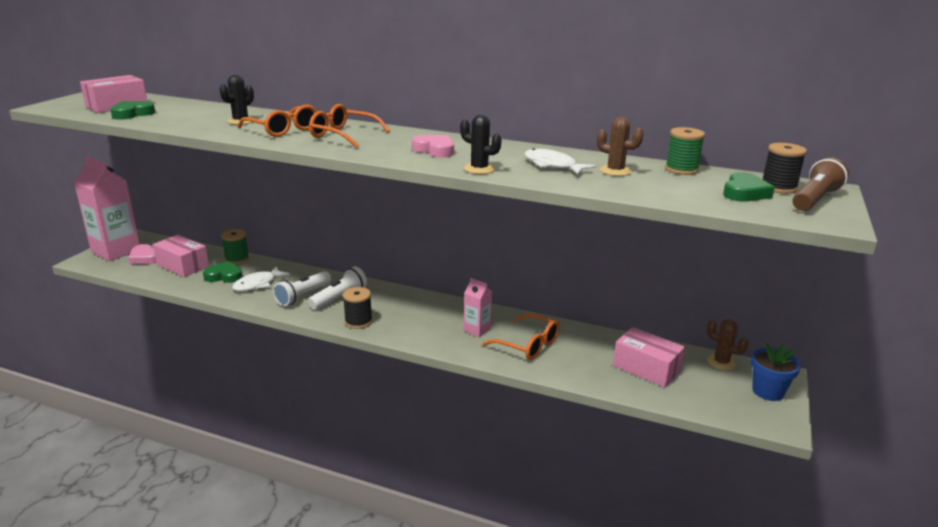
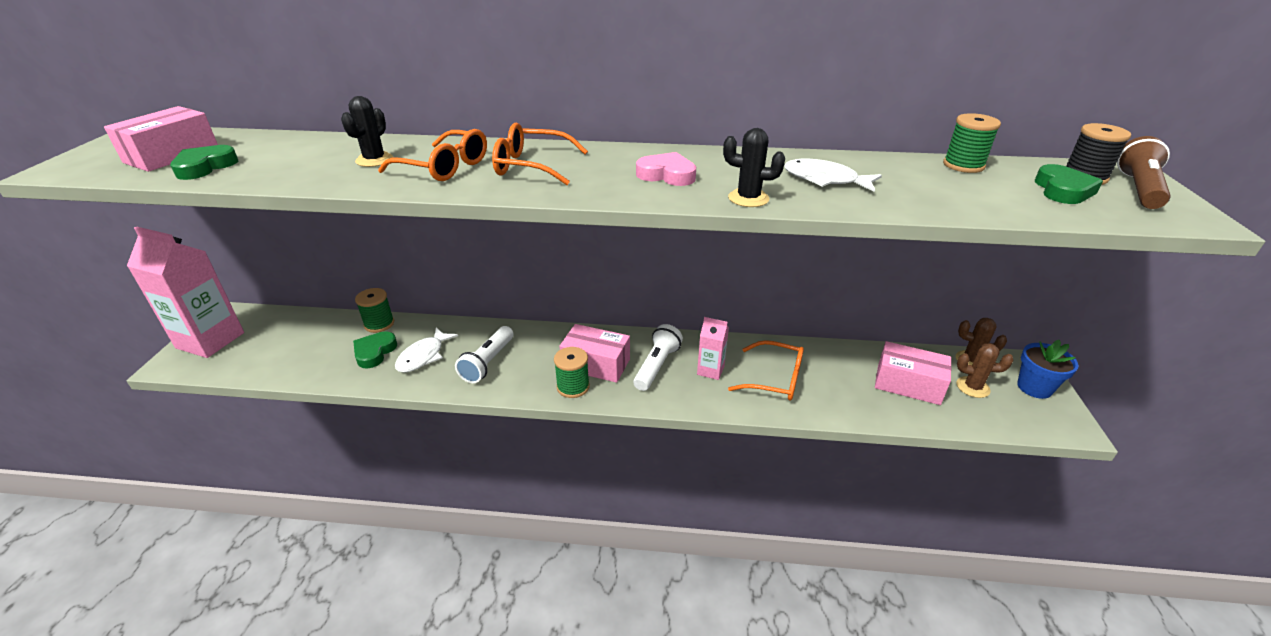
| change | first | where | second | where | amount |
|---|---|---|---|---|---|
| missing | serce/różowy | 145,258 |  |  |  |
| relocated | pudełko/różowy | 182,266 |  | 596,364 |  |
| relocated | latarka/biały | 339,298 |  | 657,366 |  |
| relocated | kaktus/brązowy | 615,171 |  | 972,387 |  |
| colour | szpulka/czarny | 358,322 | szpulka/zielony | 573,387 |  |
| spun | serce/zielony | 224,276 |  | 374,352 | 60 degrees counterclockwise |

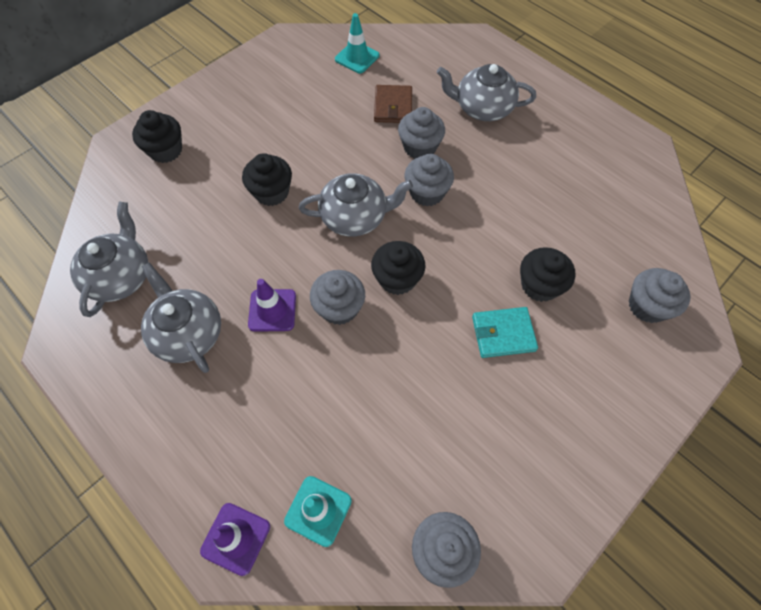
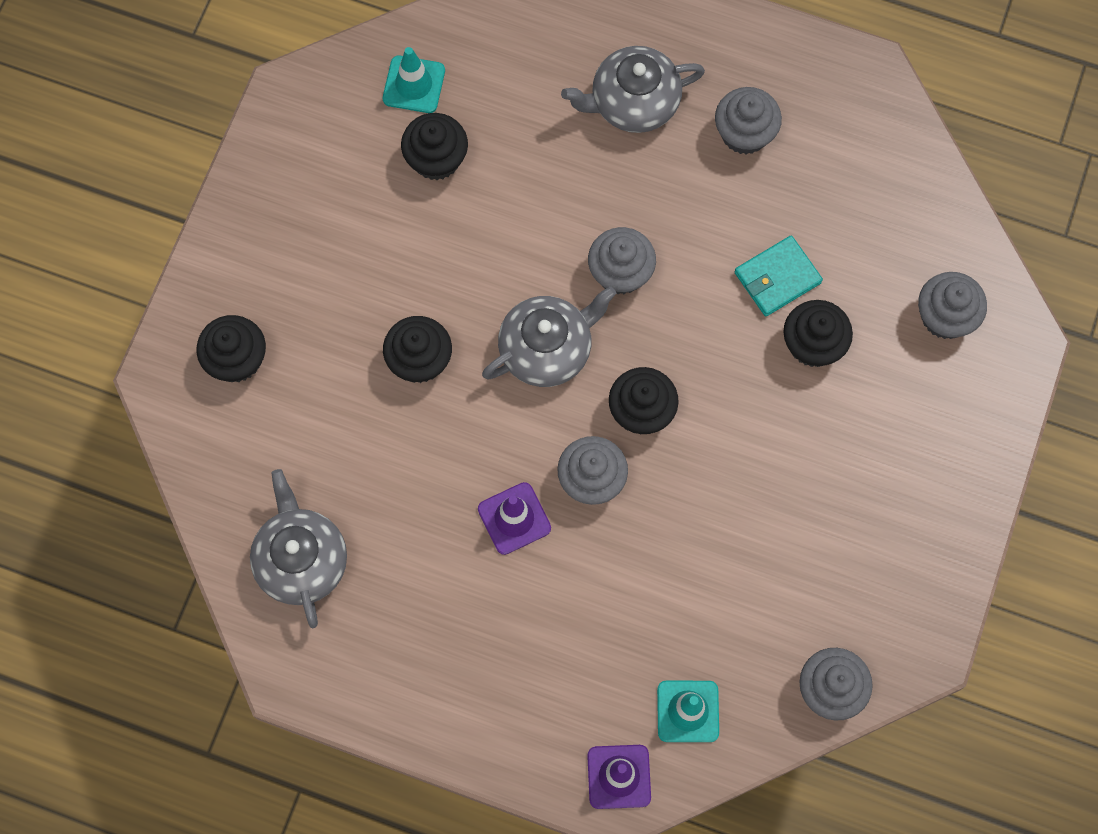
| change | first | where | second | where | amount |
|---|---|---|---|---|---|
| missing | imbryk/szary | 188,333 |  |  |  |
| missing | portfel/brązowy | 393,106 |  |  |  |
| appeared |  |  | muffinka/czarny | 436,159 |  |
| relocated | muffinka/szary | 419,147 |  | 744,133 |  |
| relocated | portfel/turkusowy | 503,334 |  | 777,278 |  |

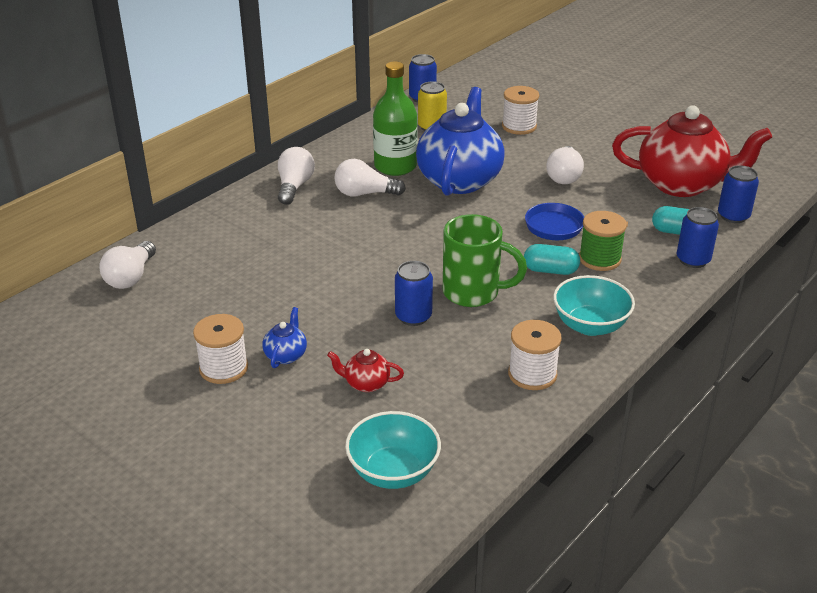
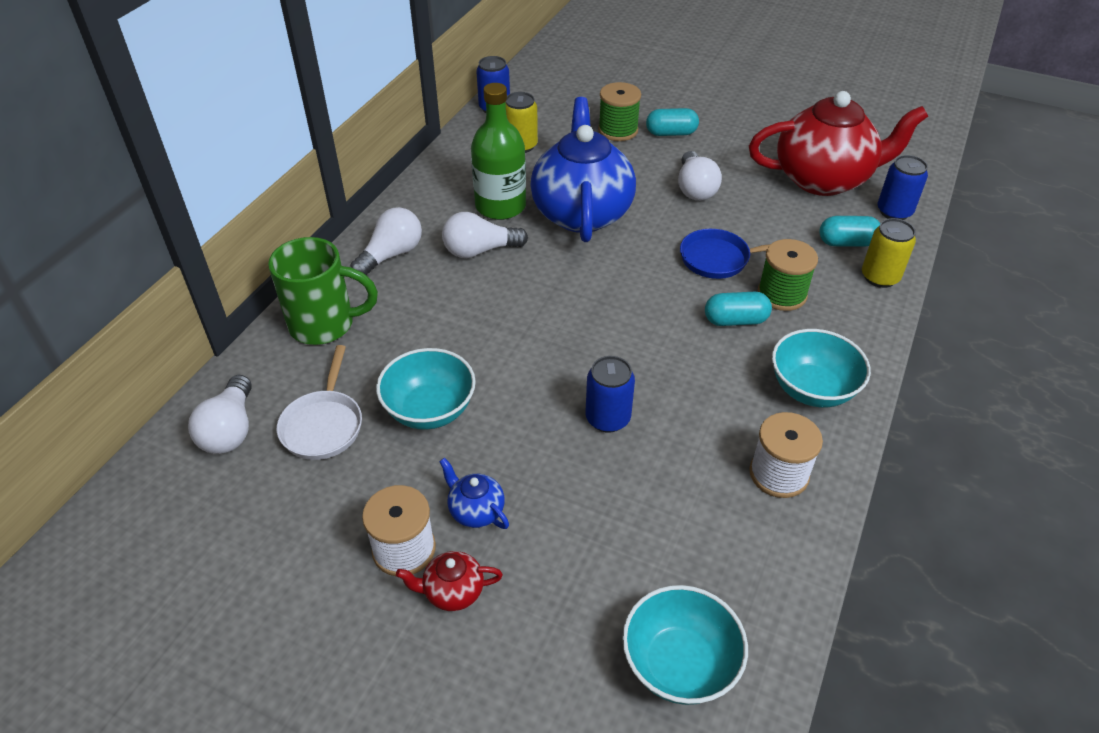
| change | first | where | second | where | amount |
|---|---|---|---|---|---|
| appeared |  |  | patelnia/biały | 323,425 |  |
| appeared |  |  | miska/turkusowy | 430,410 |  |
| appeared |  |  | kapsułka/turkusowy | 671,133 |  |
| relocated | imbryk/czerwony | 366,383 |  | 453,591 |  |
| relocated | kubek/zielony | 473,293 |  | 324,324 |  |
| colour | szpulka/biały | 519,126 | szpulka/zielony | 618,130 |  |
| colour | puszka/niebieski | 693,260 | puszka/żółty | 880,277 |  |
| spun | imbryk/niebieski | 286,355 |  | 476,511 | 45 degrees counterclockwise |
| spun | żarówka/biały | 294,187 |  | 391,255 | 45 degrees clockwise |

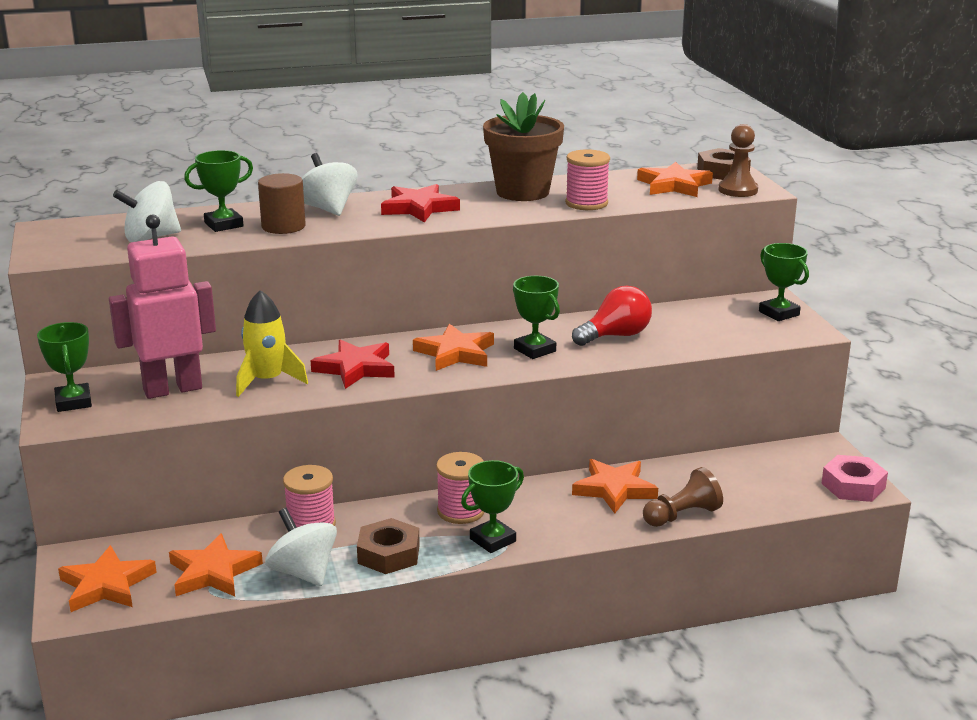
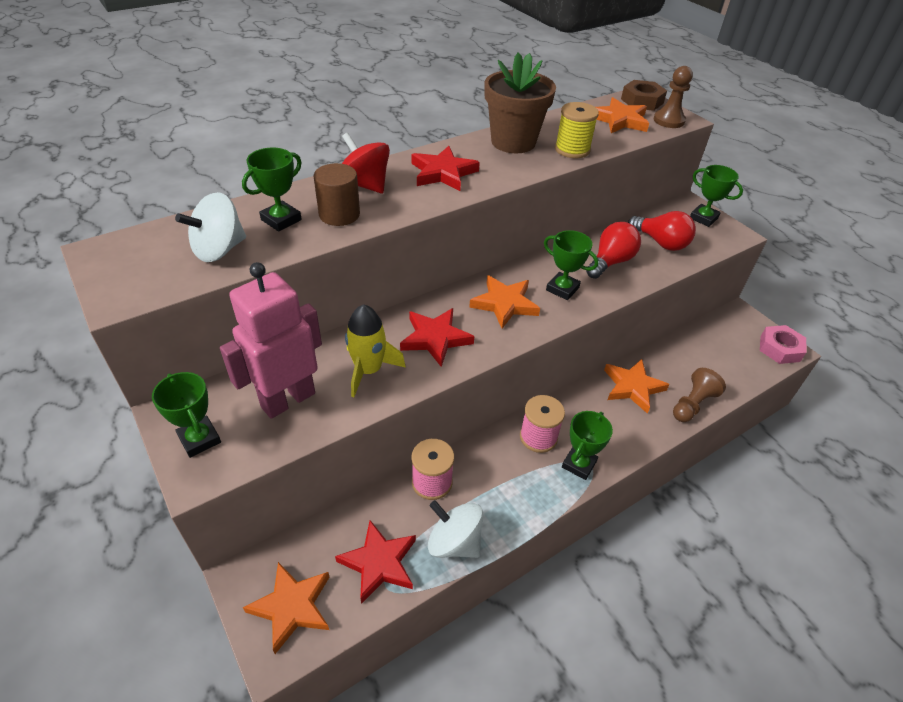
| change | first | where | second | where | amount |
|---|---|---|---|---|---|
| missing | nakrętka/brązowy | 388,554 |  |  |  |
| appeared |  |  | żarówka/czerwony | 661,243 |  |
| colour | gwiazda/pomarańczowy | 213,572 | gwiazda/czerwony | 379,563 |  |
| colour | bączek/biały | 328,209 | bączek/czerwony | 365,185 |  |
| colour | szpulka/różowy | 586,203 | szpulka/żółty | 572,149 |  |

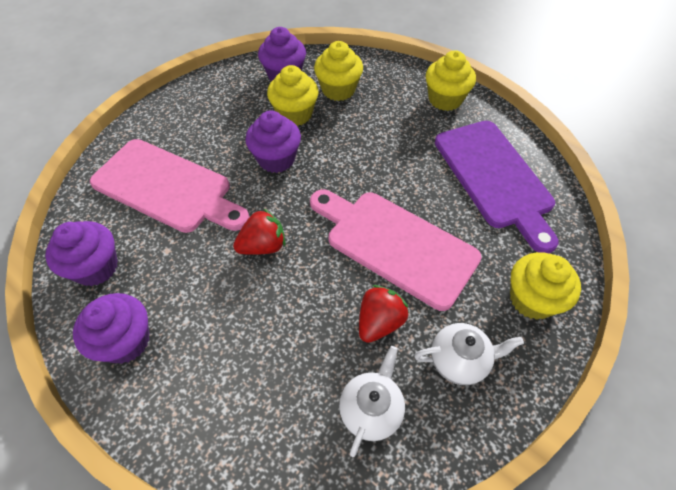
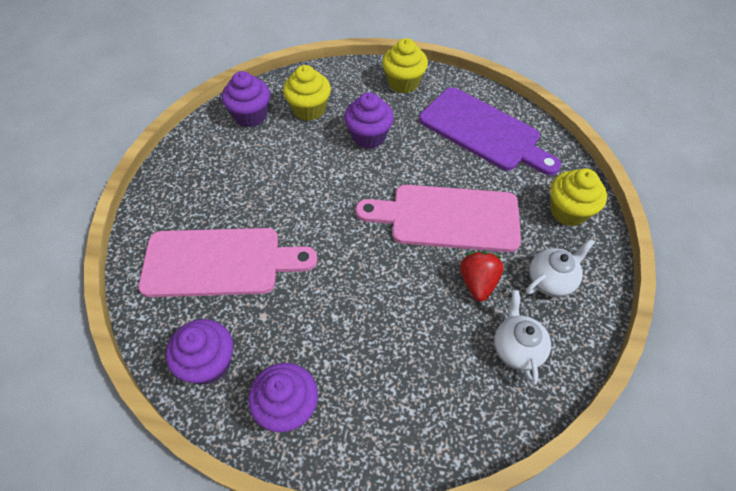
| change | first | where | second | where | amount |
|---|---|---|---|---|---|
| missing | truskawka/czerwony | 263,246 |  |  |  |
| missing | muffinka/żółty | 295,114 |  |  |  |
| relocated | muffinka/fioletowy | 276,159 |  | 368,136 |  |

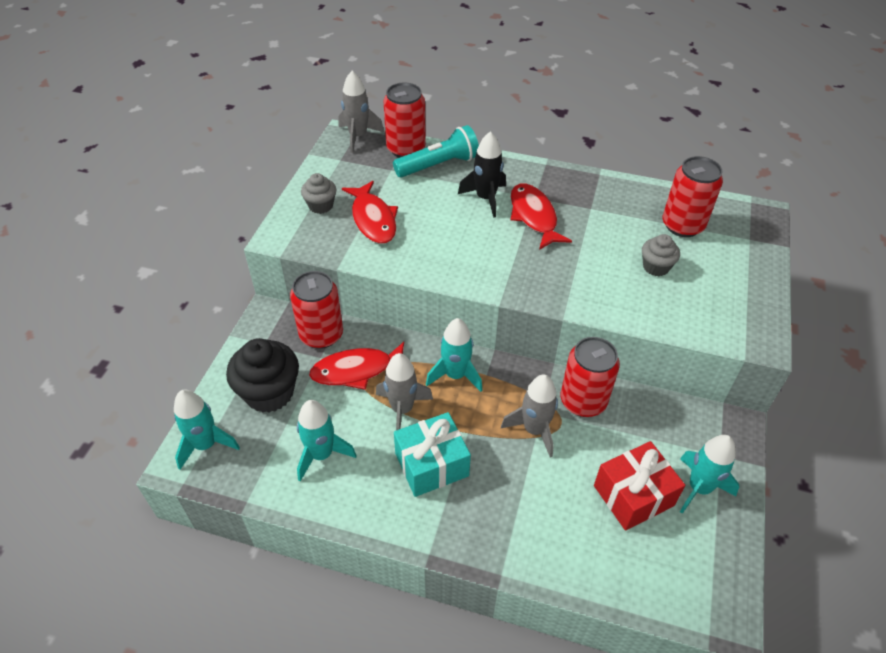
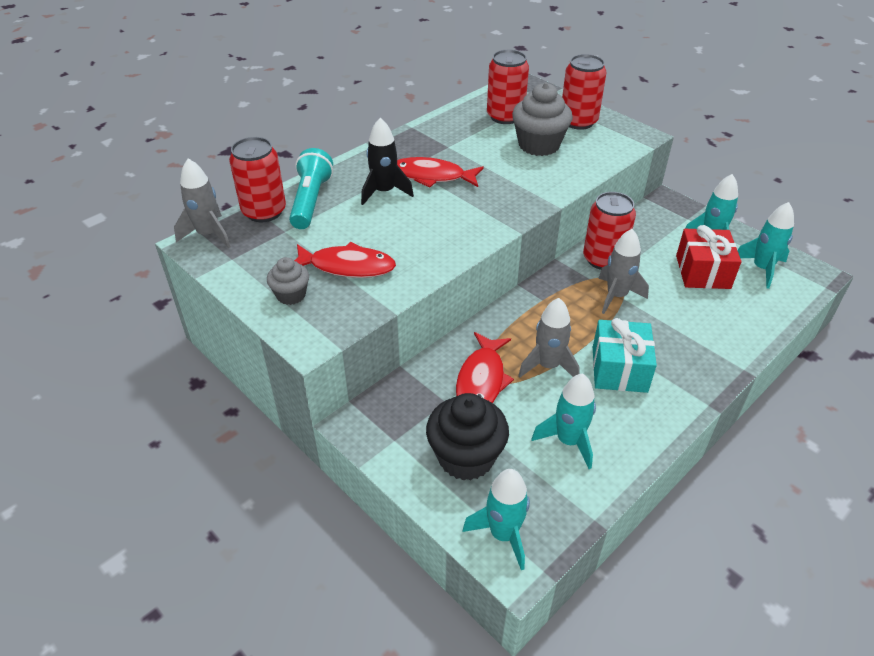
| change | first | where | second | where | amount |
|---|---|---|---|---|---|
| relocated | puszka/czerwony | 321,335 |  | 578,121 |  |
| relocated | rakieta/turkusowy | 455,375 |  | 761,269 |  |
| size | muffinka/szary | 656,267 |  | 539,145 | x1.79 |

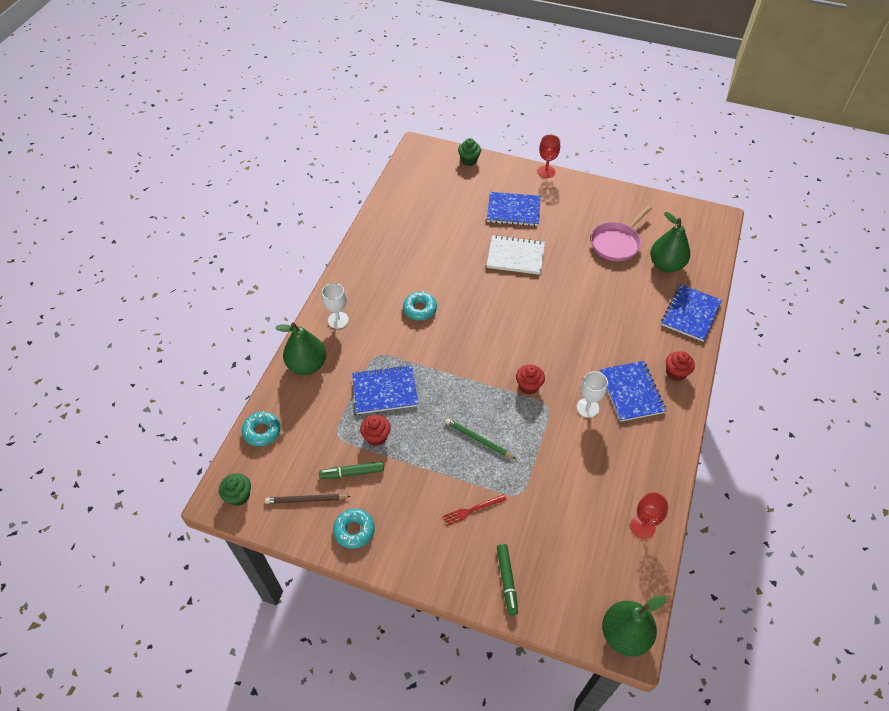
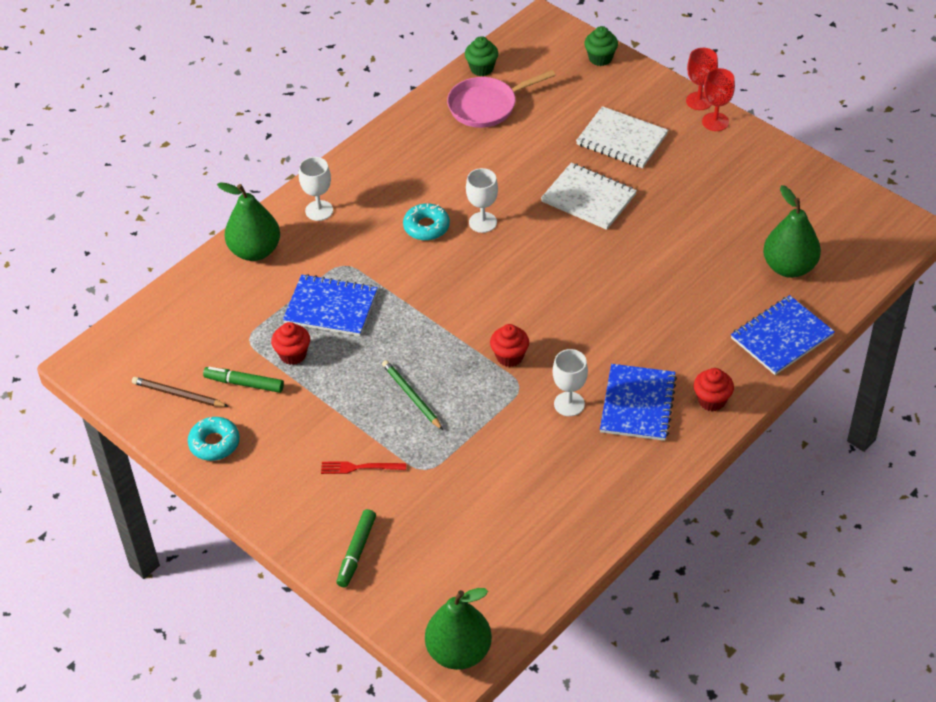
| change | first | where | second | where | amount |
|---|---|---|---|---|---|
| missing | donut/turkusowy | 262,431 |  |  |  |
| appeared |  |  | kielich/biały | 482,222 |  |
| relocated | muffinka/zielony | 239,496 |  | 481,68 |  |
| relocated | patelnia/różowy | 616,243 |  | 486,106 |  |
| relocated | kielich/czerwony | 642,527 |  | 715,122 |  |
| colour | zeszyt/niebieski | 513,210 | zeszyt/biały | 622,139 |  |

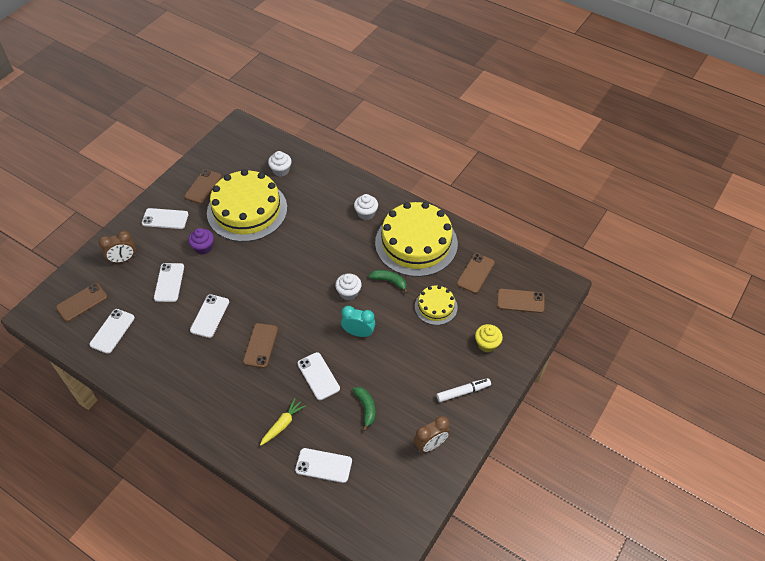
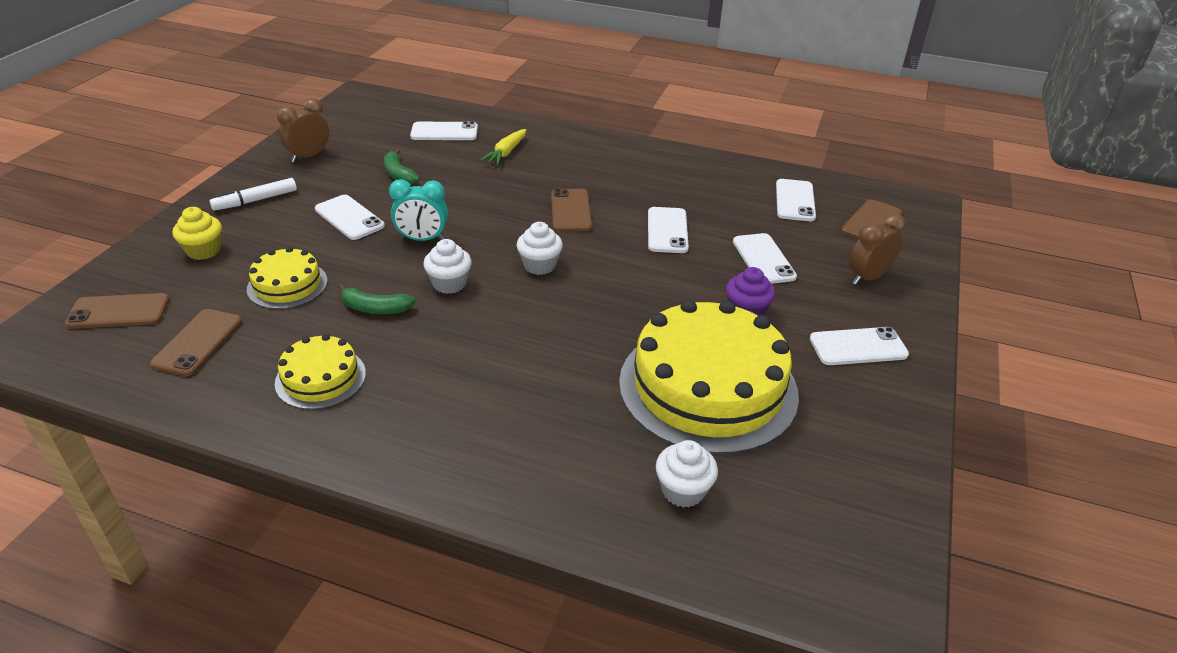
| change | first | where | second | where | amount |
|---|---|---|---|---|---|
| missing | telefon/brązowy | 203,186 |  |  |  |
| relocated | telefon/biały | 318,376 |  | 349,218 |  |
| relocated | muffinka/biały | 366,213 |  | 539,265 |  |
| size | tort/żółty | 416,243 |  | 320,378 | x0.49 |

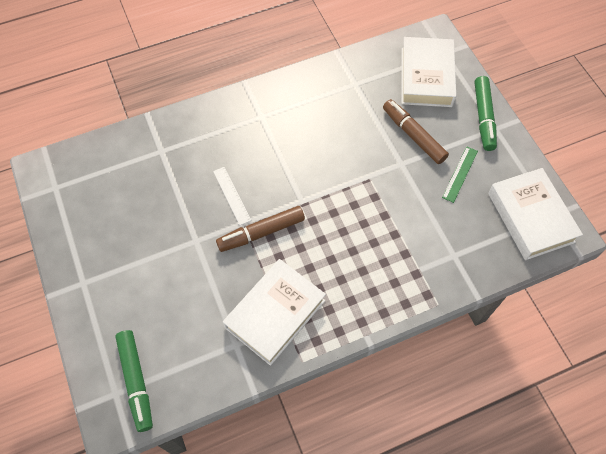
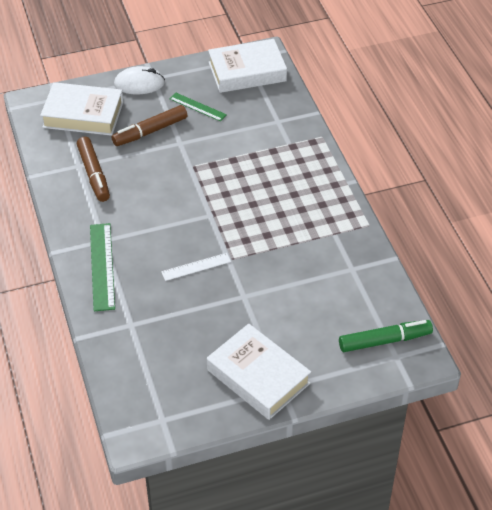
| change | first | where | second | where | amount |
|---|---|---|---|---|---|
| appeared |  |  | linijka/zielony | 102,266 |  |
| relocated | flamaster/brązowy | 261,232 |  | 94,174 |  |
| relocated | książka/biały | 275,314 |  | 258,376 |  |
| exchanged | flamaster/zielony | 483,117 | myszka/biały | 139,84 |  |

